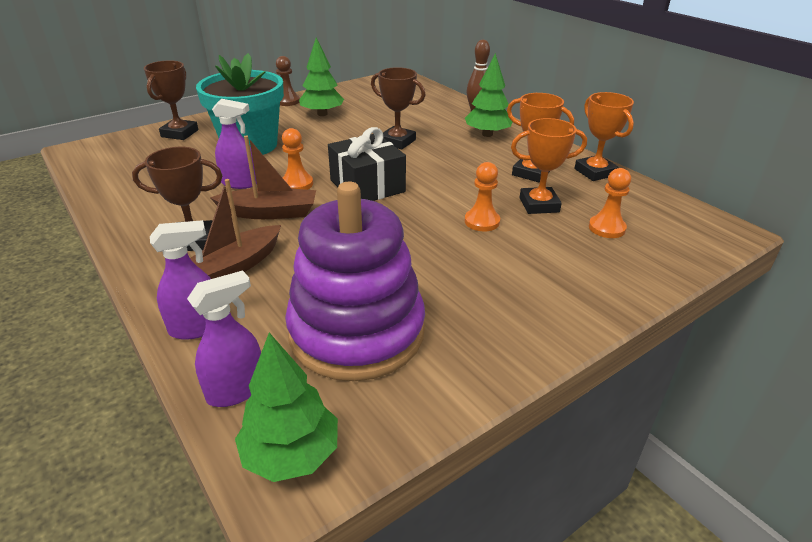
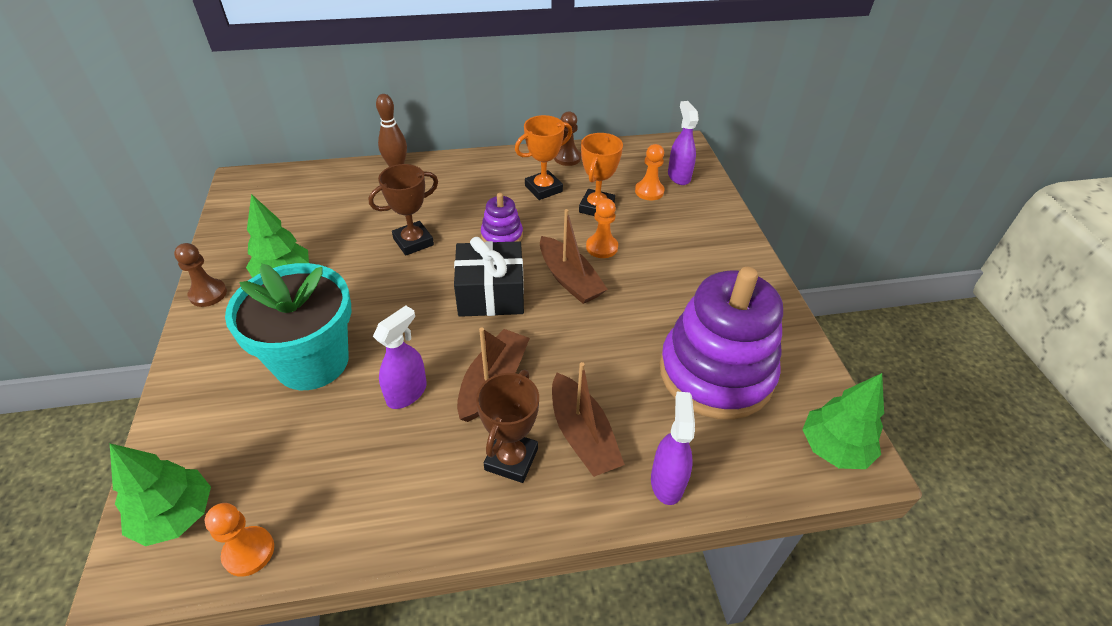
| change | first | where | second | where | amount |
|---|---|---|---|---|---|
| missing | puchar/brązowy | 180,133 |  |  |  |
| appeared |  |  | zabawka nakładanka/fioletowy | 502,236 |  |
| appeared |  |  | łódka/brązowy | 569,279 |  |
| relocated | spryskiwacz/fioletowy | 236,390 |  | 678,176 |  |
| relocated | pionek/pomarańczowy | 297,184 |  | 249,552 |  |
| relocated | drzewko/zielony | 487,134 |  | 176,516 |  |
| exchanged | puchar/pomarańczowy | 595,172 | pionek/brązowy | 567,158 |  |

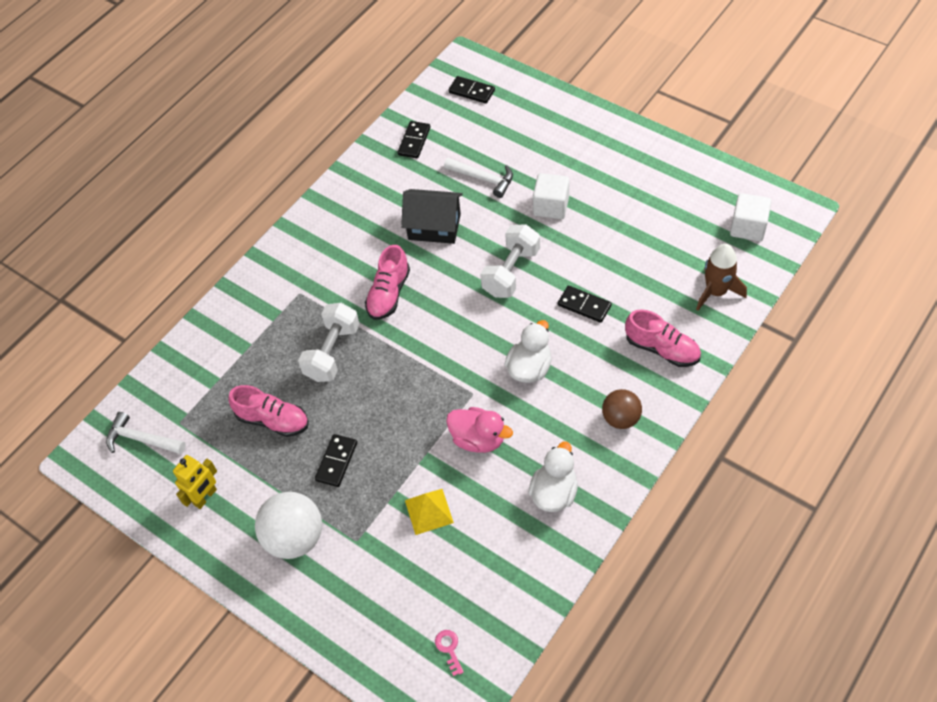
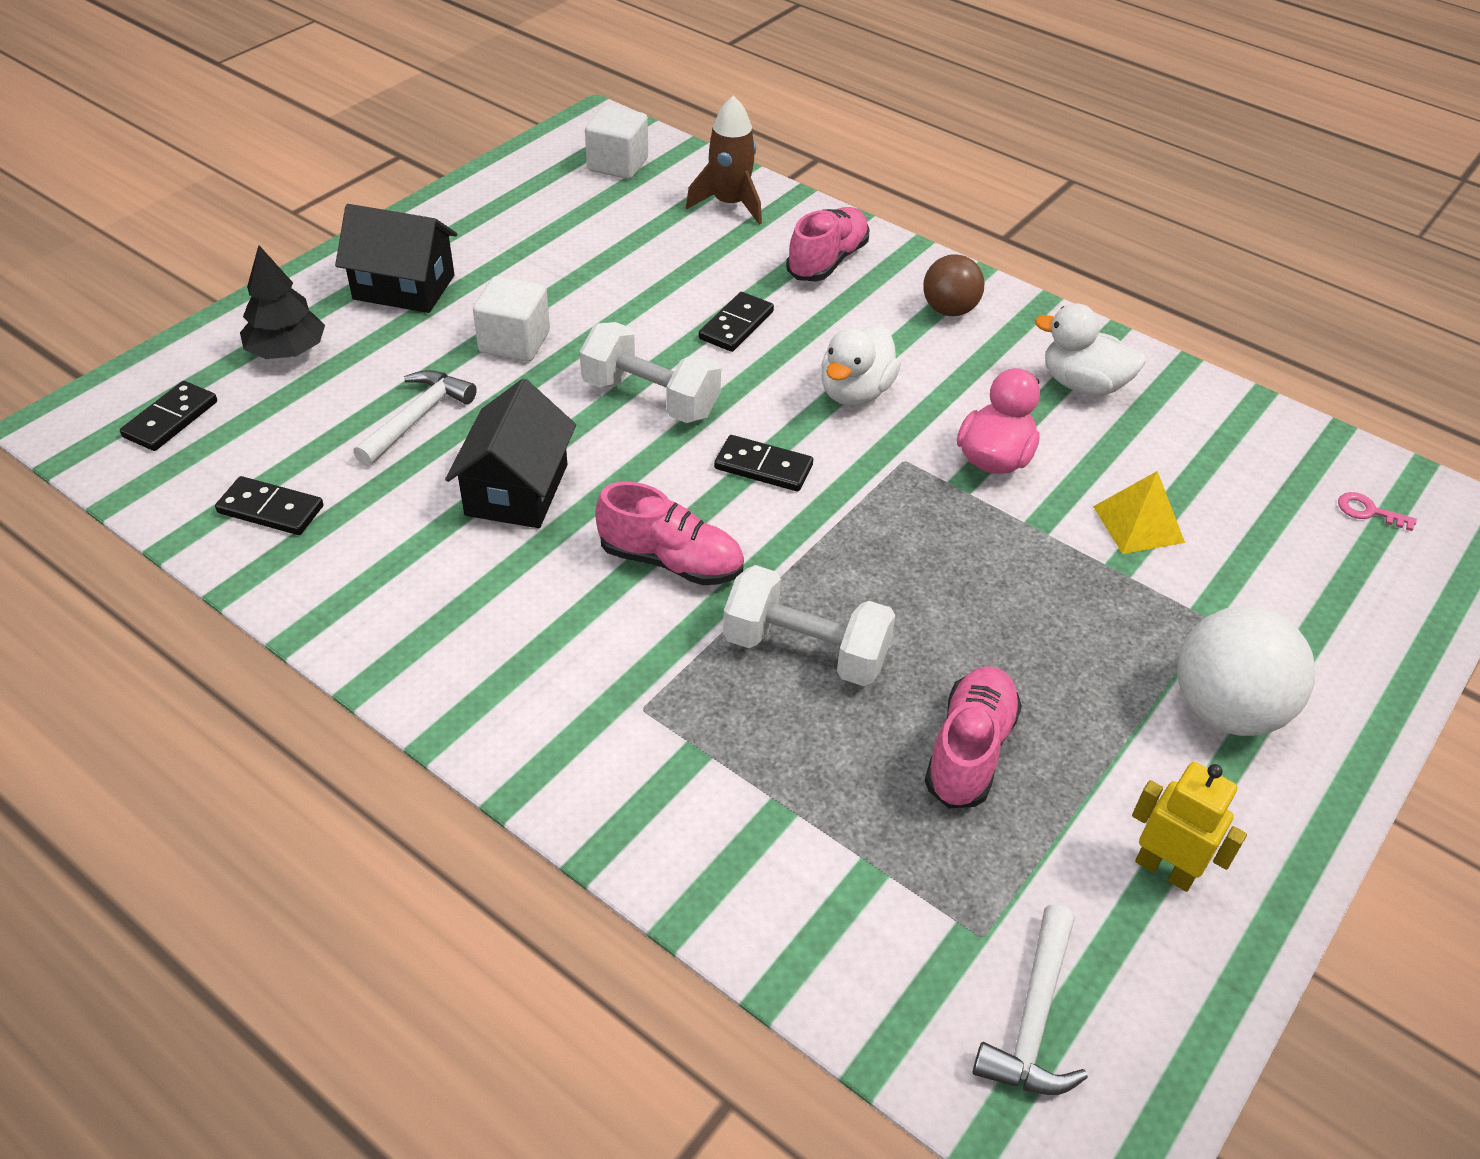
| change | first | where | second | where | amount |
|---|---|---|---|---|---|
| appeared |  |  | drzewko/czarny | 287,351 |  |
| appeared |  |  | domek/czarny | 404,287 |  |
| relocated | kostka domina/czarny | 336,461 |  | 763,467 |  |
| spun | klucz/różowy | 449,649 |  | 1368,511 | 45 degrees clockwise |
| spun | kaczka/biały | 529,368 |  | 855,392 | 90 degrees counterclockwise |

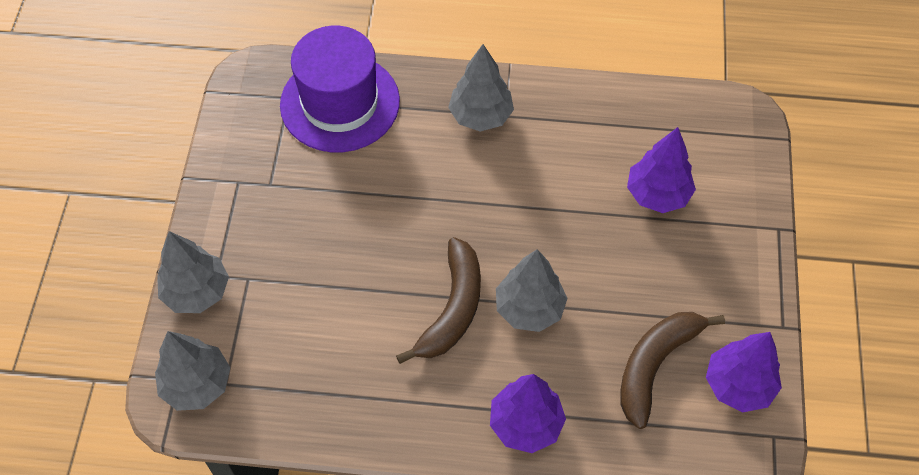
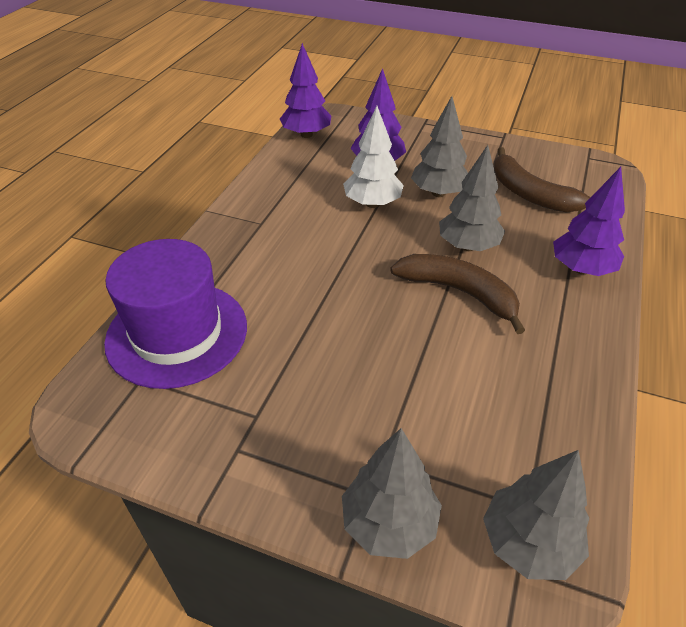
| change | first | where | second | where | amount |
|---|---|---|---|---|---|
| appeared |  |  | drzewko/biały | 372,203 |  |
| relocated | drzewko/szary | 480,116 |  | 438,193 |  |
| relocated | drzewko/fioletowy | 738,385 |  | 306,134 |  |

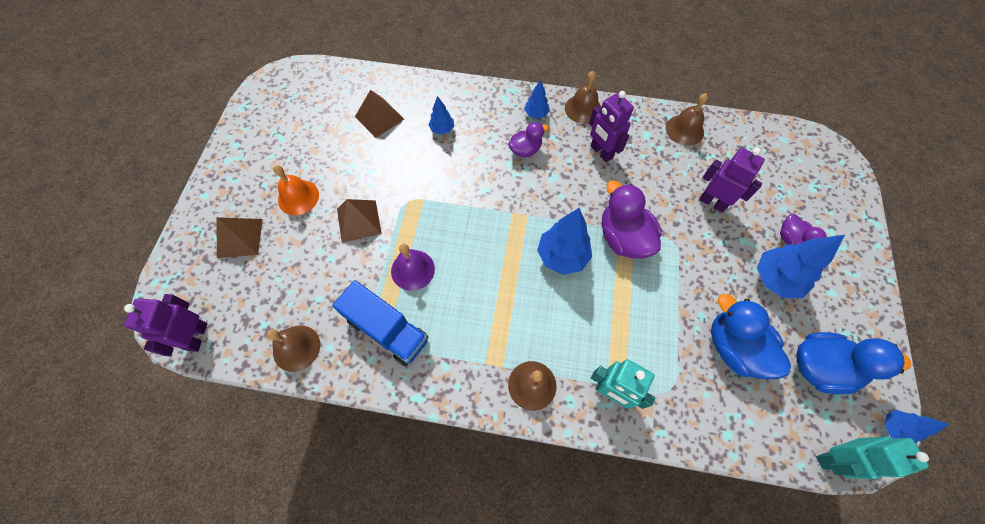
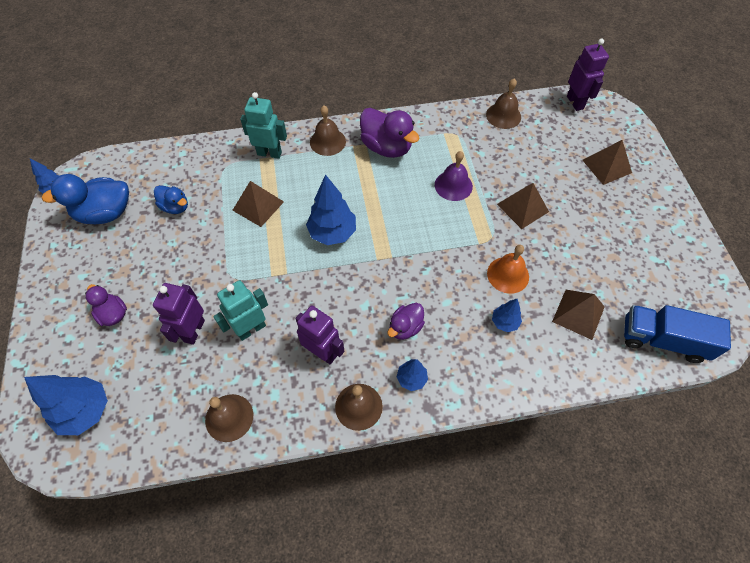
| change | first | where | second | where | amount |
|---|---|---|---|---|---|
| appeared |  |  | piramida/brązowy | 258,206 |  |
| relocated | dzwonek/pomarańczowy | 298,197 |  | 508,274 |  |
| relocated | ciężarówka/niebieski | 387,330 |  | 662,340 |  |
| relocated | kaczka/fioletowy | 623,238 |  | 386,147 |  |
| relocated | drzewko/niebieski | 775,279 |  | 85,411 |  |
| relocated | robot/turkusowy | 833,458 |  | 251,329 |  |
| spun | robot/fioletowy | 712,202 |  | 194,331 | 90 degrees clockwise |
| size | kaczka/niebieski | 734,348 |  | 175,207 | x0.58 |

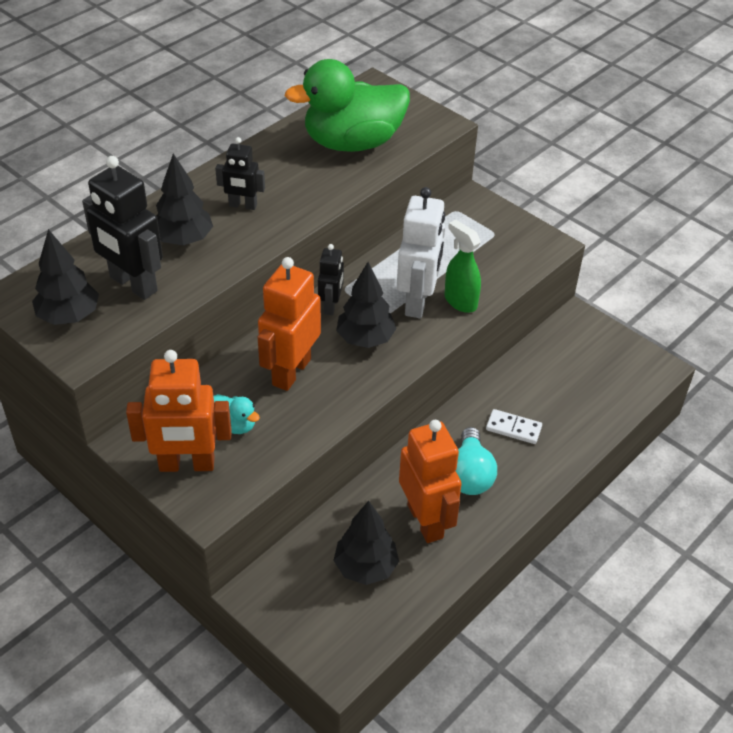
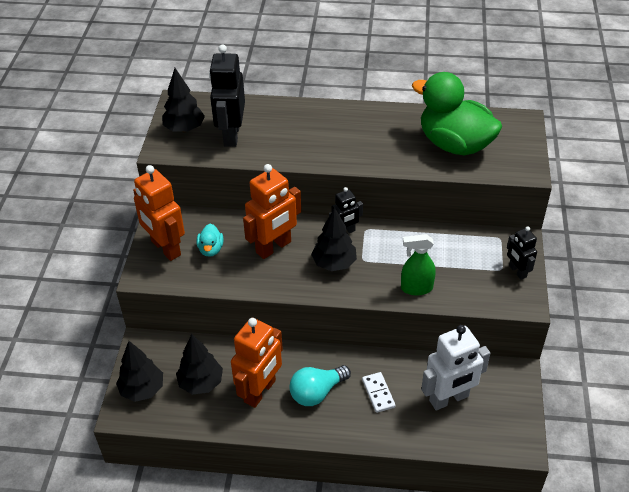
| change | first | where | second | where | amount |
|---|---|---|---|---|---|
| relocated | drzewko/czarny | 184,240 |  | 142,389 |  |
| relocated | robot/czarny | 242,205 |  | 517,271 |  |
| relocated | robot/biały | 418,301 |  | 449,399 |  |
| spun | robot/pomarańczowy | 291,372 |  | 274,247 | 150 degrees clockwise |
| spun | spryskiwacz/zielony | 460,301 |  | 416,288 | 105 degrees counterclockwise |

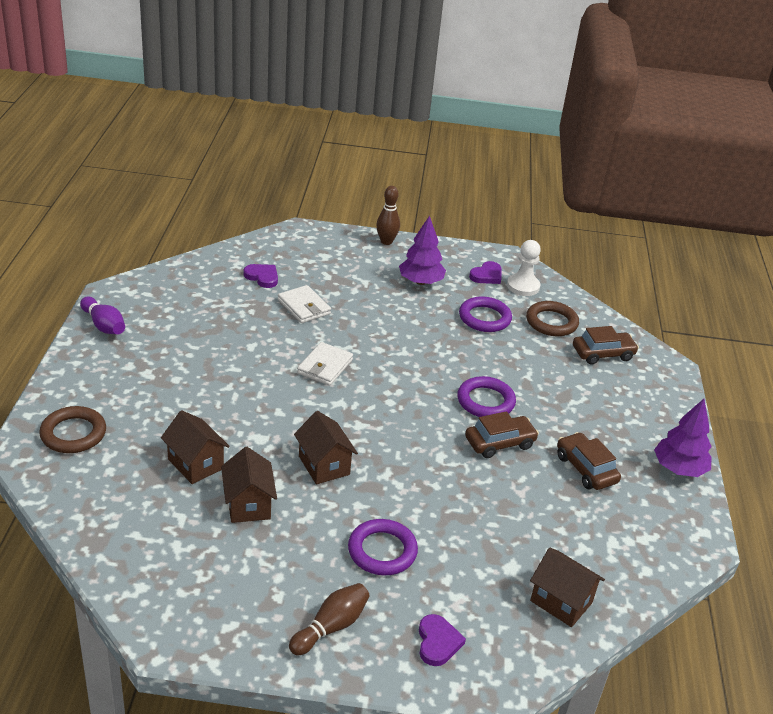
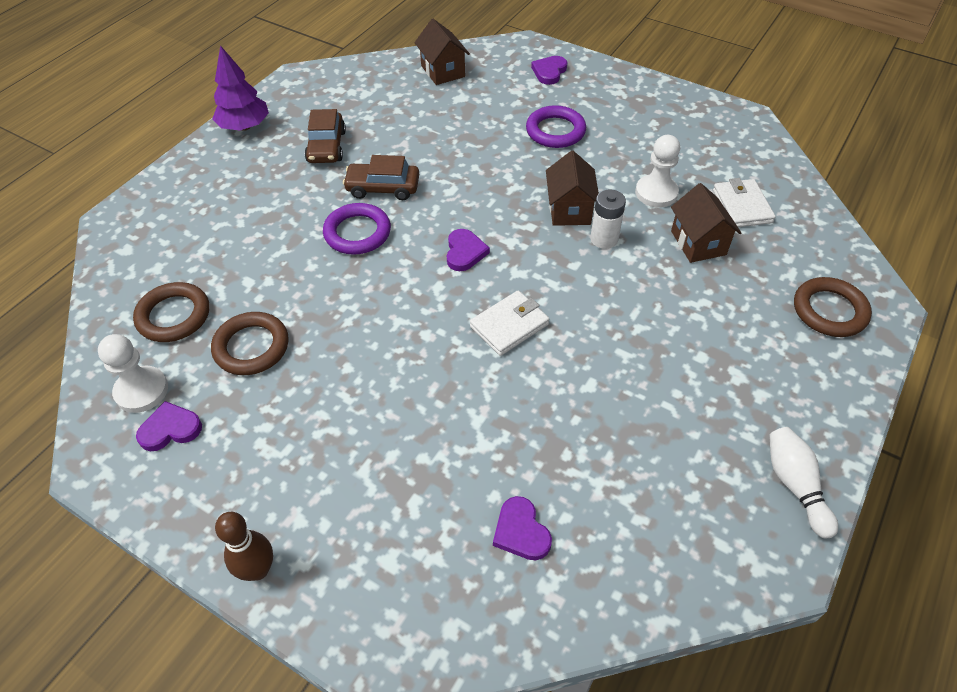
| change | first | where | second | where | amount |
|---|---|---|---|---|---|
| missing | kręgiel/brązowy | 331,627 |  |  |  |
| missing | drzewko/fioletowy | 421,282 |  |  |  |
| missing | samochód/brązowy | 603,354 |  |  |  |
| appeared |  |  | serce/fioletowy | 465,252 |  |
| appeared |  |  | bateria/biały | 604,239 |  |
| relocated | portfel/biały | 304,307 |  | 742,206 |  |
| exchanged | domek/brązowy | 248,504 | pionek/biały | 656,193 |  |
| colour | kręgiel/fioletowy | 104,325 | kręgiel/biały | 795,486 |  |
| colour | pierścień/fioletowy | 484,318 | pierścień/brązowy | 251,347 |  |

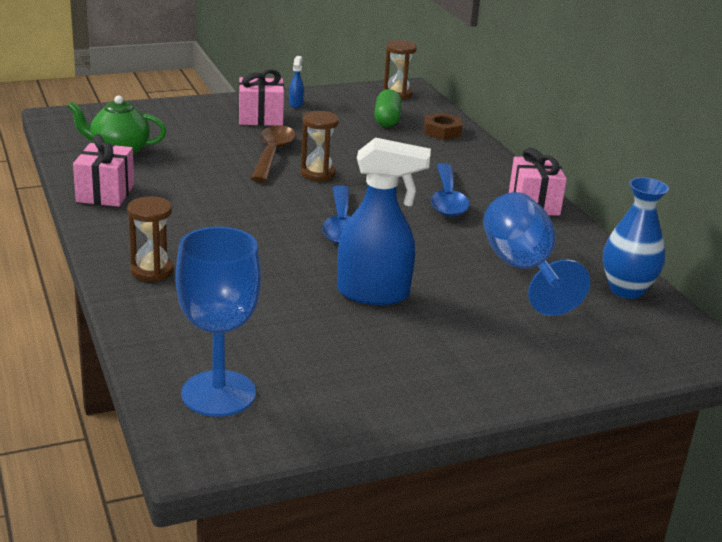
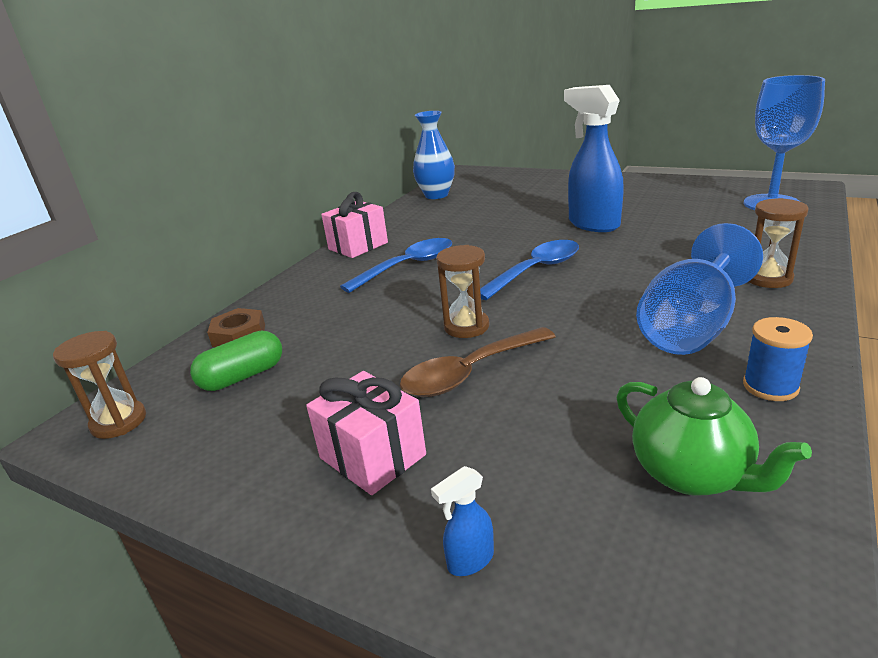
| change | first | where | second | where | amount |
|---|---|---|---|---|---|
| relocated | spryskiwacz/niebieski | 296,104 |  | 470,561 |  |
| relocated | kielich/niebieski | 523,270 |  | 691,327 |  |
| exchanged | prezent/różowy | 105,193 | szpulka/niebieski | 770,386 |  |

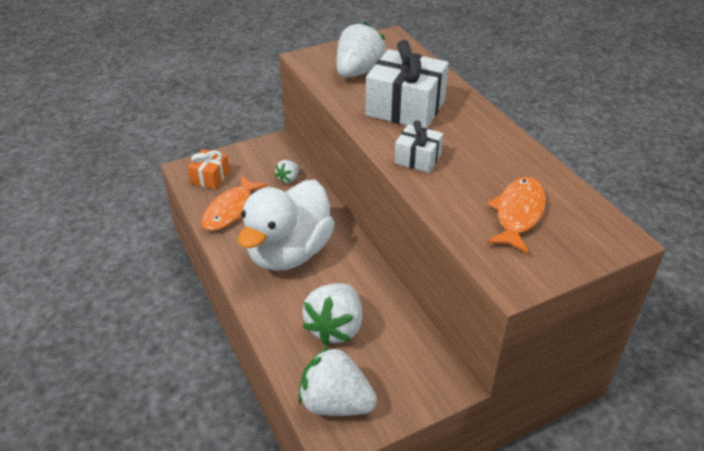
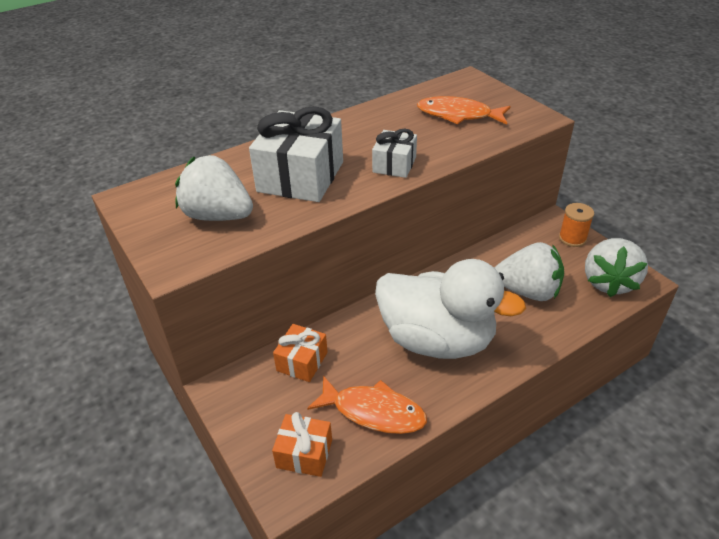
| change | first | where | second | where | amount |
|---|---|---|---|---|---|
| appeared |  |  | szpulka/pomarańczowy | 572,238 |  |
| exchanged | truskawka/biały | 288,178 | prezent/pomarańczowy | 302,361 |  |

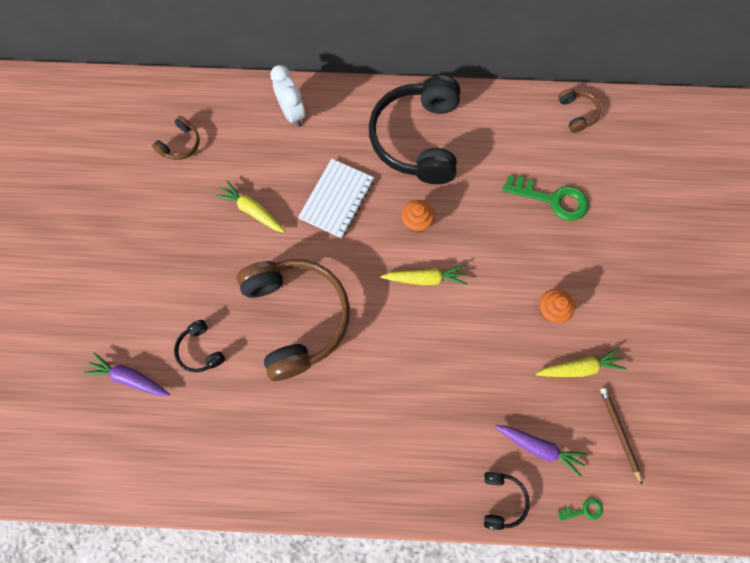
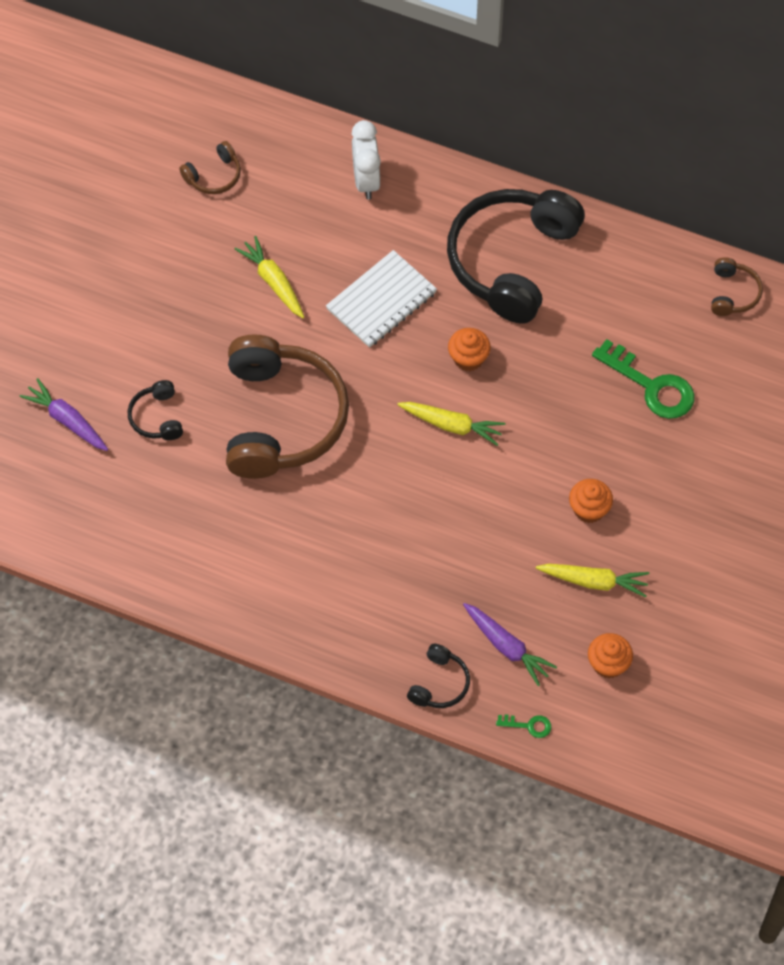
| change | first | where | second | where | amount |
|---|---|---|---|---|---|
| exchanged | ołówek/brązowy | 619,433 | muffinka/pomarańczowy | 608,664 |  |

